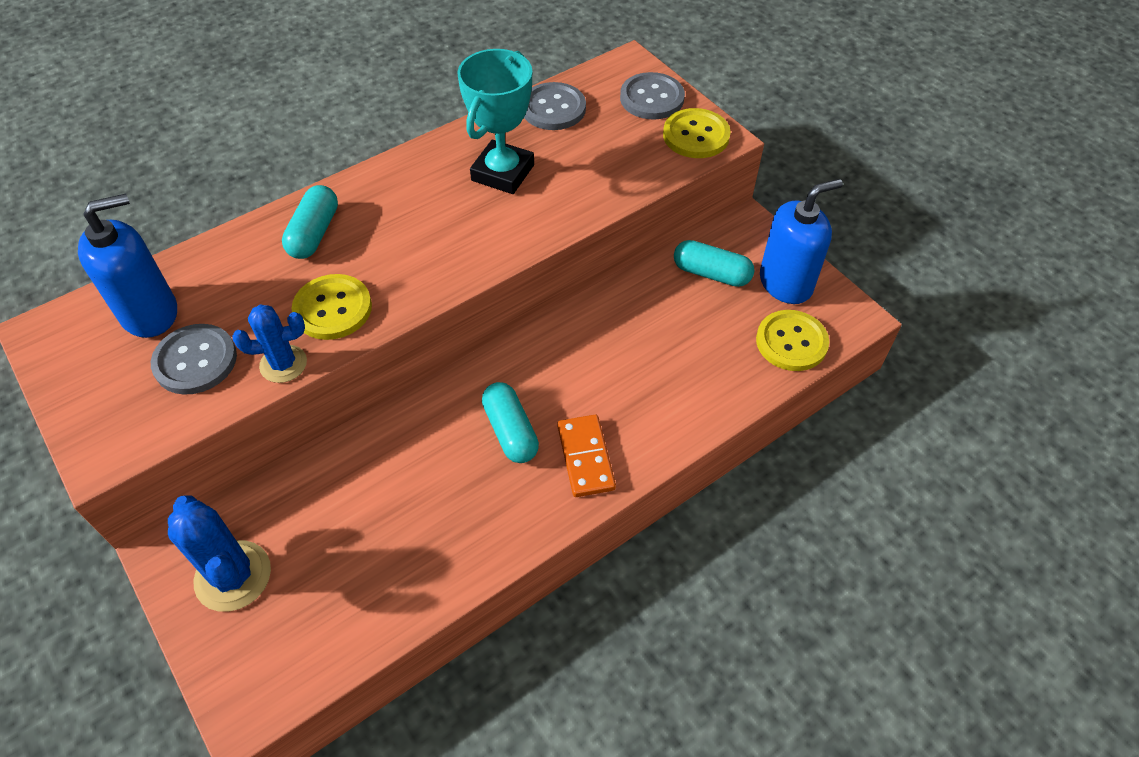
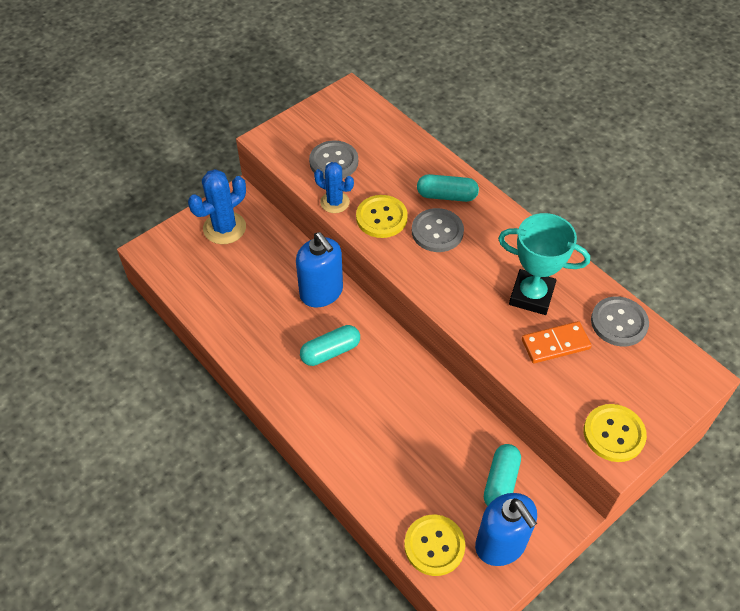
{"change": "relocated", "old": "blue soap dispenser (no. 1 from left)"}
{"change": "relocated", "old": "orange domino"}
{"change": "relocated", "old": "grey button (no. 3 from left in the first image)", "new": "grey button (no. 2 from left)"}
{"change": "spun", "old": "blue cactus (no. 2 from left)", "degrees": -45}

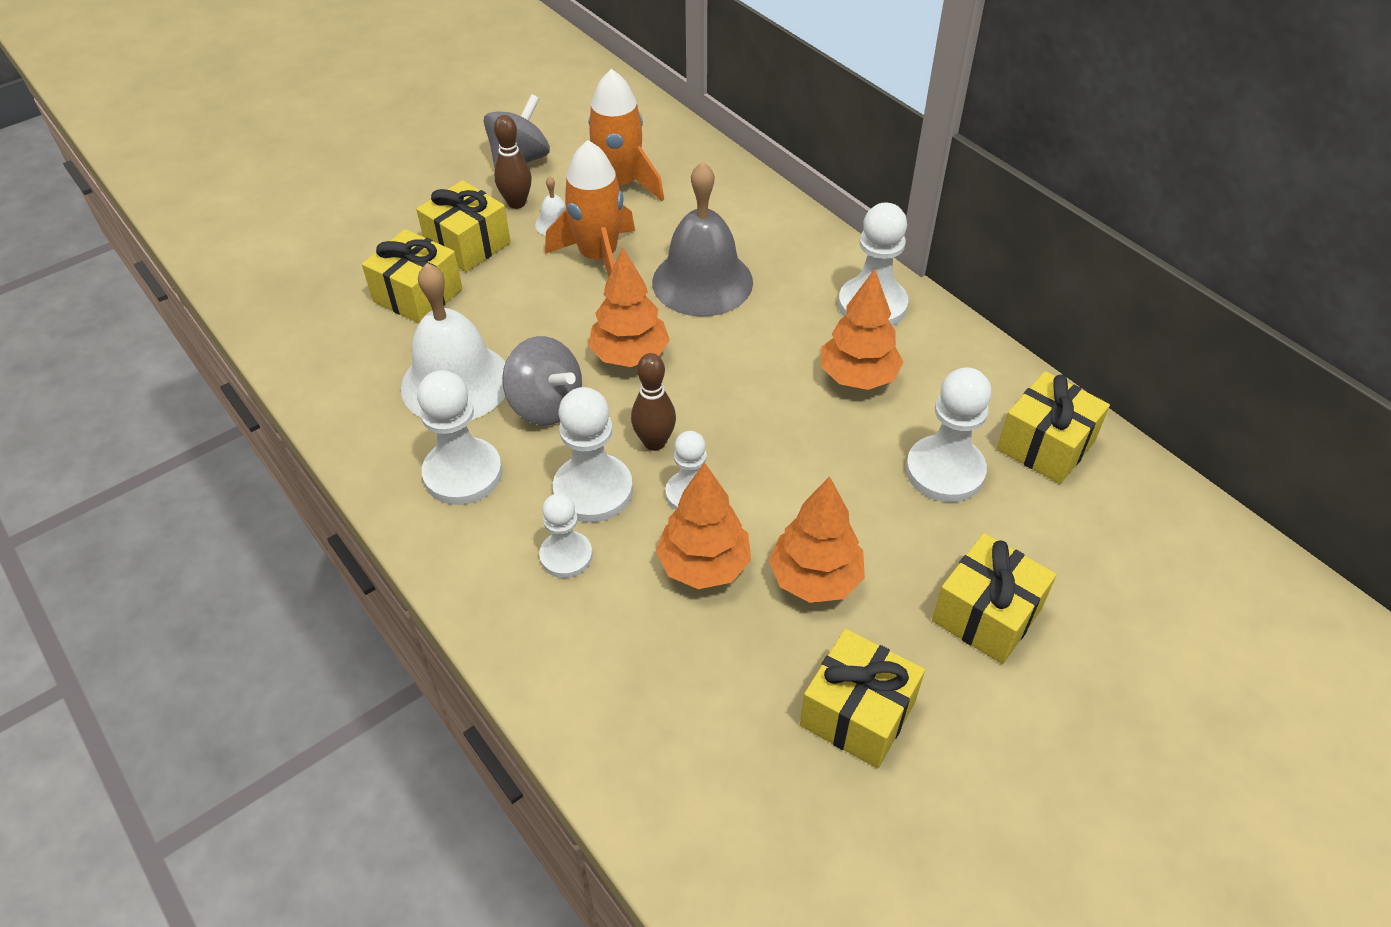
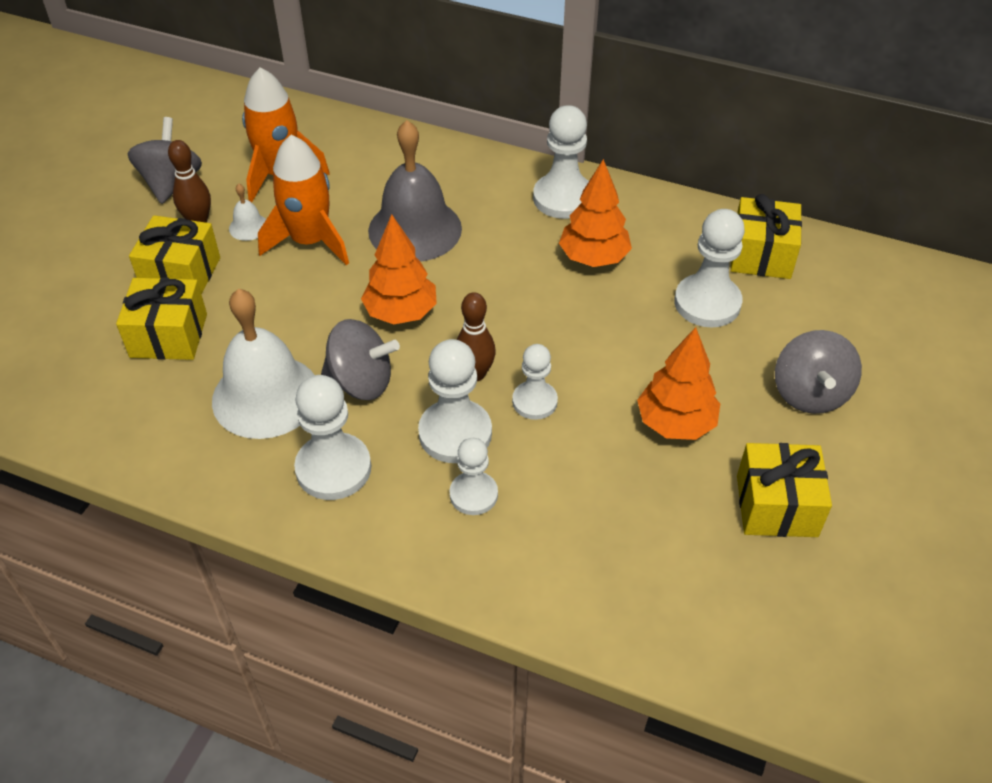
{"change": "missing", "old": "orange tree (no. 2 from left)"}
{"change": "exchanged", "old": "yellow gift (no. 4 from left)", "new": "grey spinning top (no. 3 from left)"}

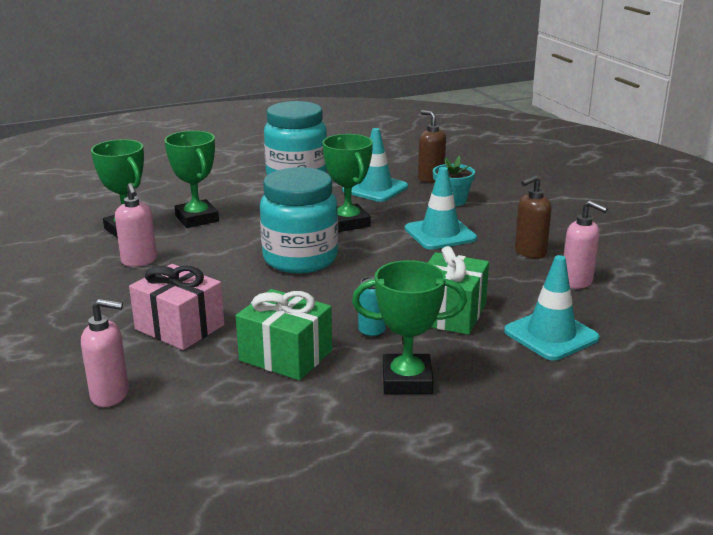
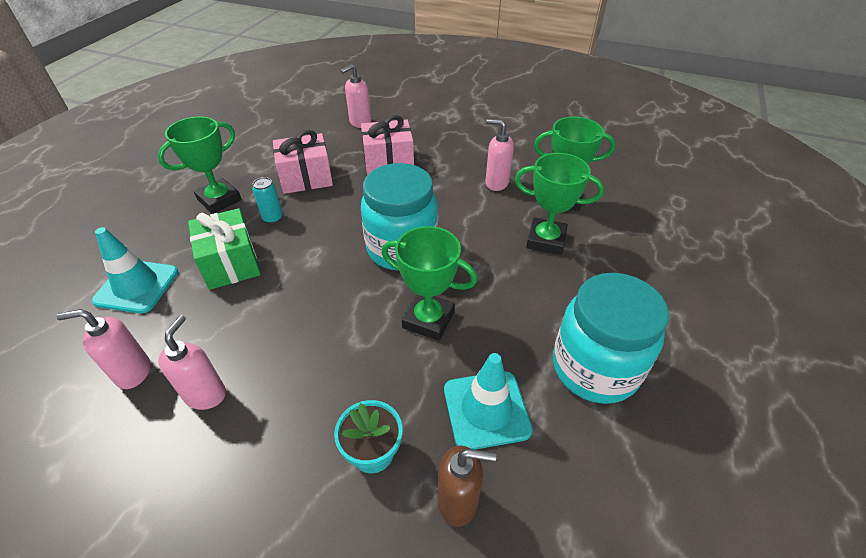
{"change": "missing", "old": "turquoise traffic cone (no. 2 from left)"}
{"change": "colour", "old": "green gift (no. 1 from left)", "new": "pink gift (no. 1 from left)"}
{"change": "colour", "old": "brown soap dispenser (no. 2 from left)", "new": "pink soap dispenser (no. 2 from left)"}

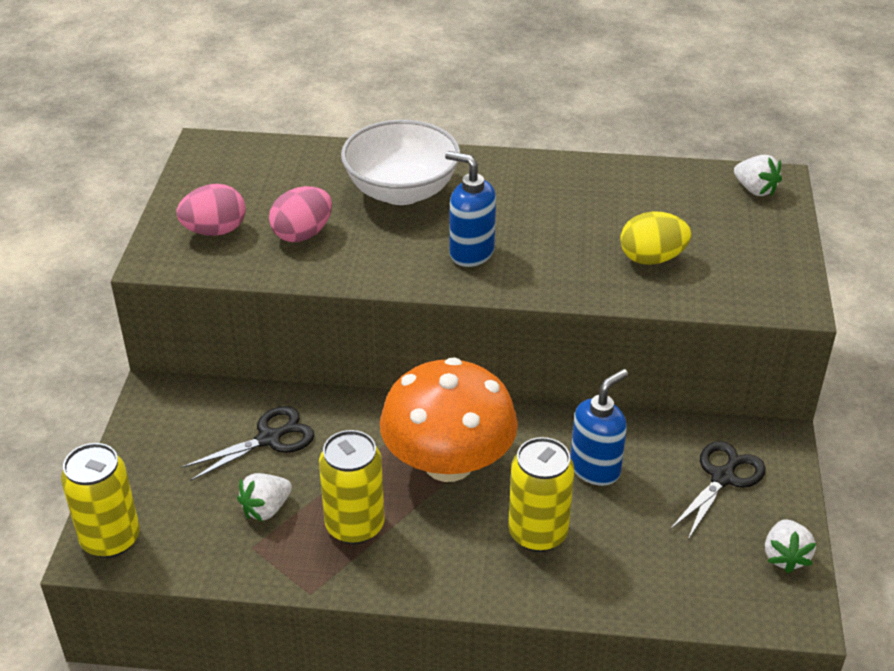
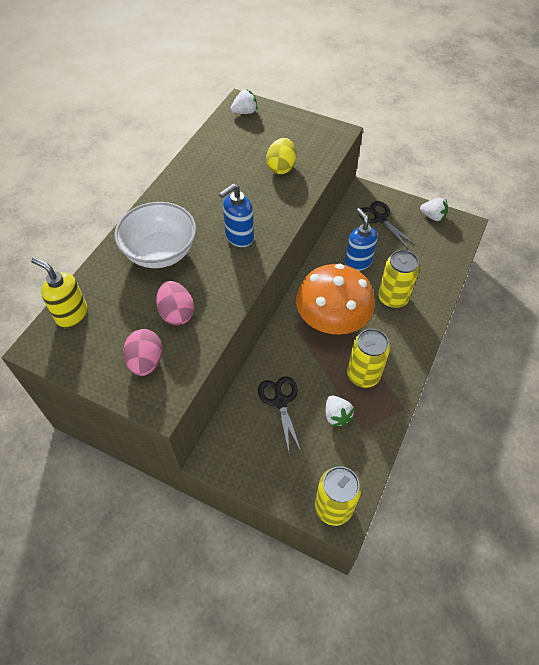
{"change": "appeared", "new": "yellow soap dispenser"}

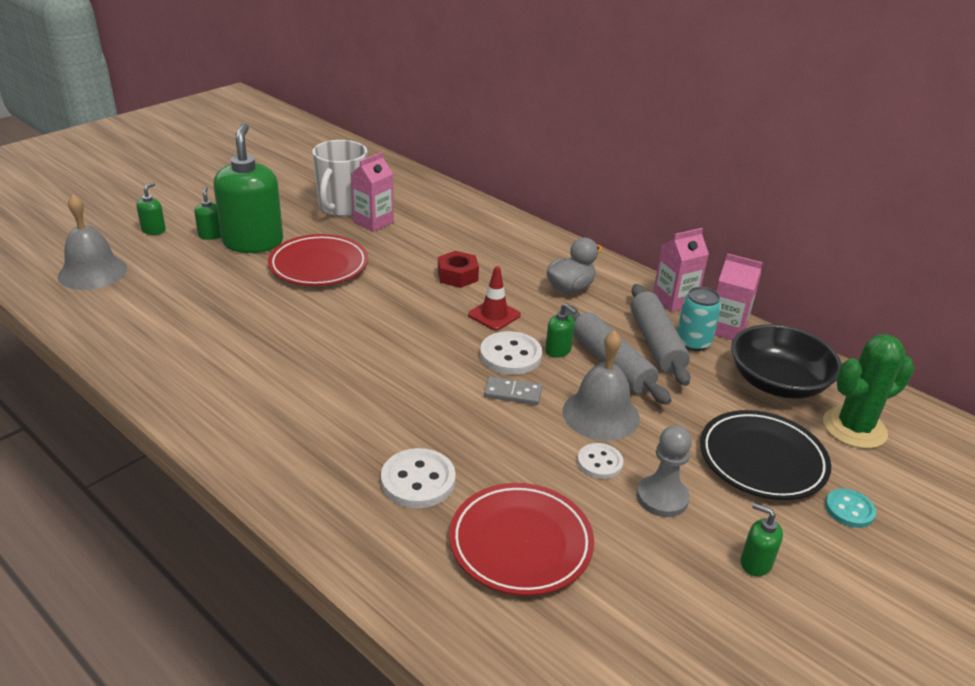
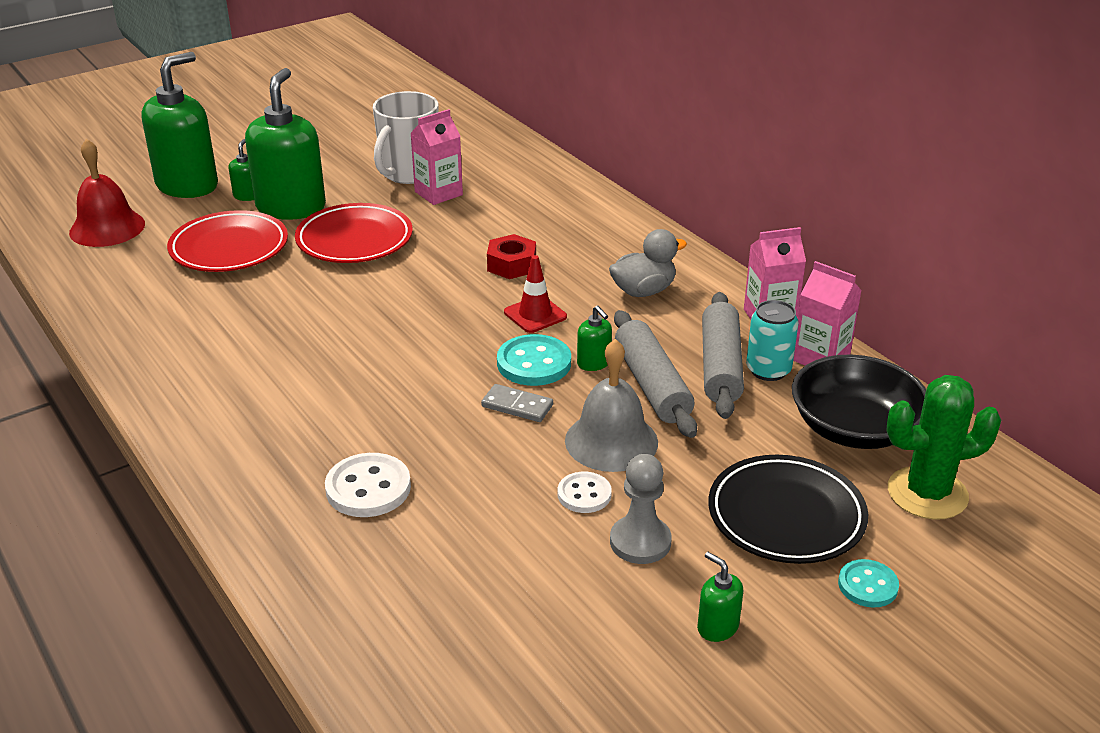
{"change": "relocated", "old": "red plate (no. 2 from left in the first image)", "new": "red plate (no. 1 from left)"}
{"change": "colour", "old": "grey bell (no. 1 from left)", "new": "red bell"}
{"change": "colour", "old": "white button (no. 2 from left)", "new": "turquoise button (no. 1 from left)"}
{"change": "size", "old": "green soap dispenser (no. 1 from left)", "factor": 2.36}

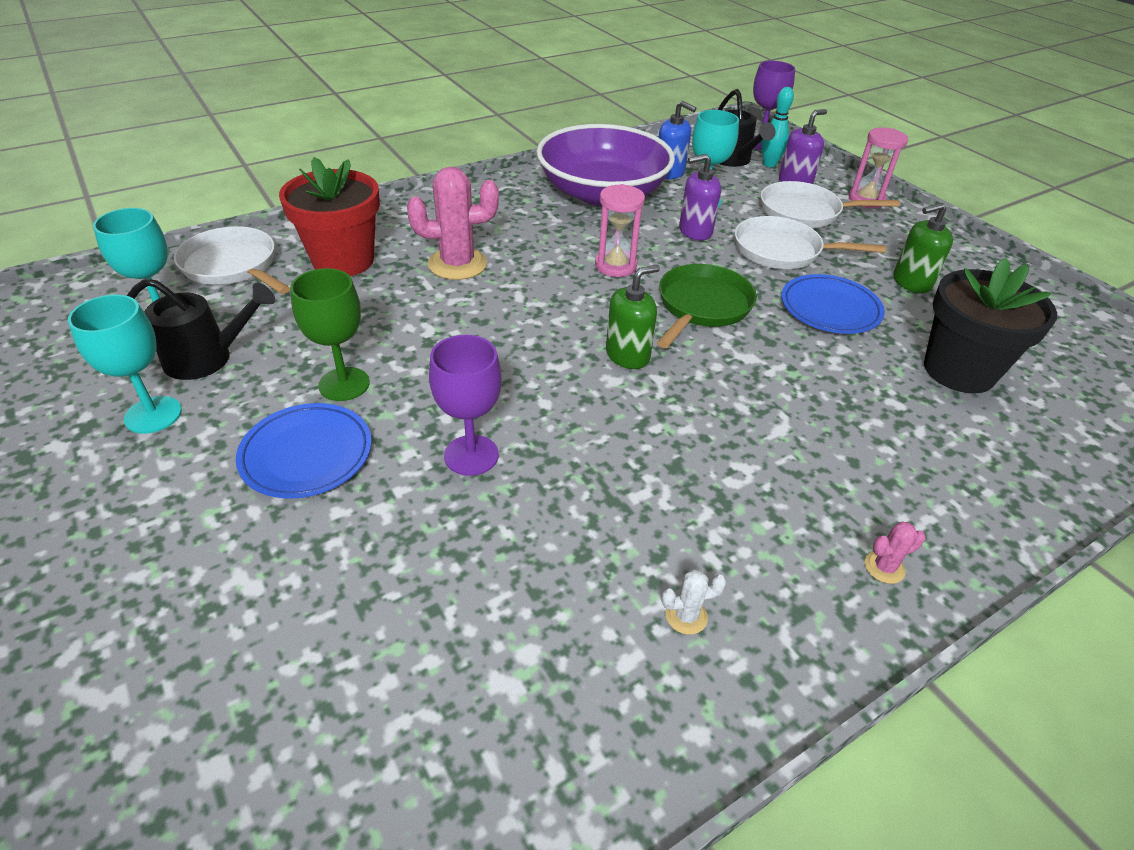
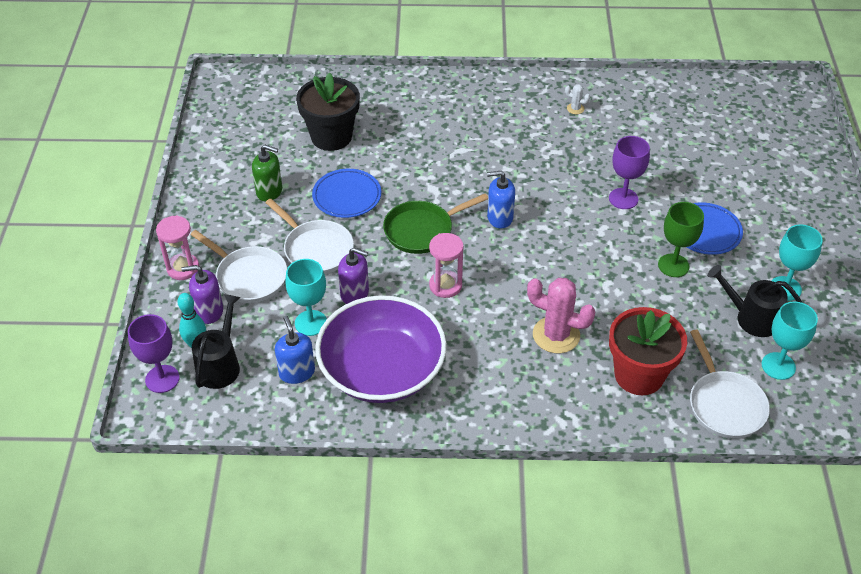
{"change": "missing", "old": "pink cactus (no. 2 from left)"}
{"change": "colour", "old": "green soap dispenser (no. 1 from left)", "new": "blue soap dispenser (no. 2 from left)"}

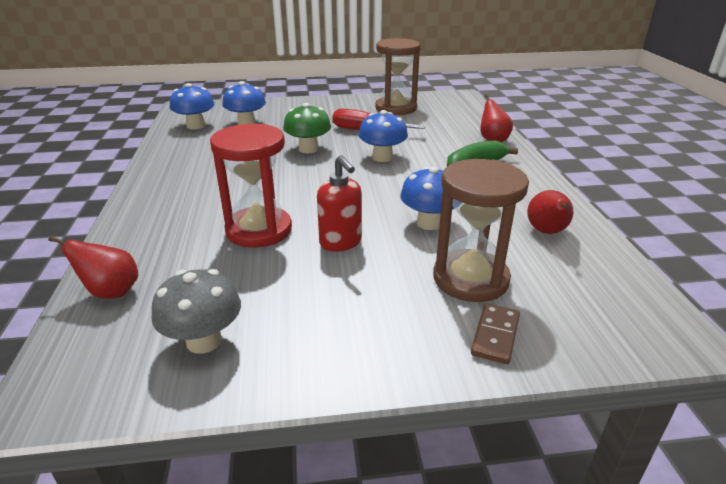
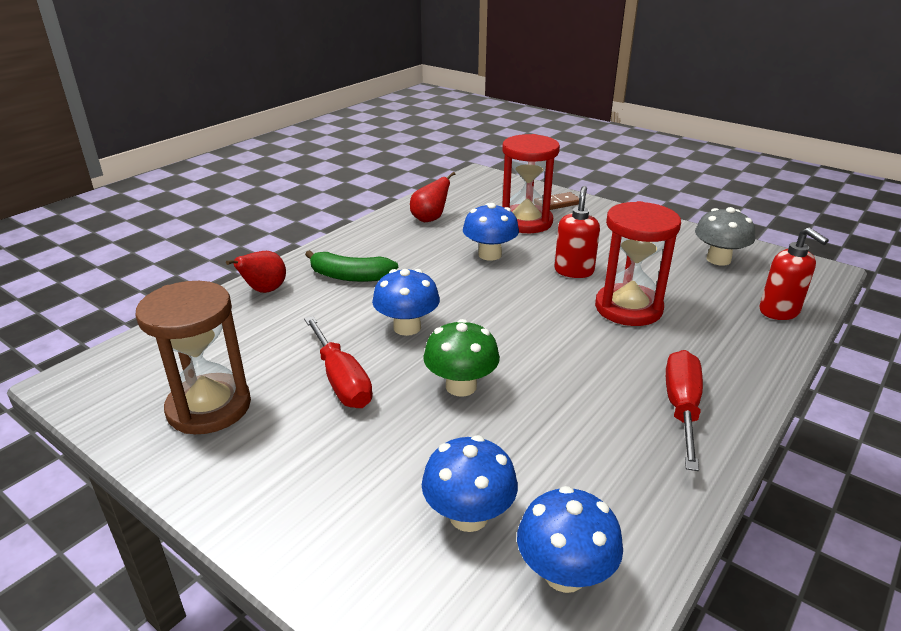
{"change": "appeared", "new": "red screwdriver (no. 2 from left)"}
{"change": "exchanged", "old": "red pear (no. 1 from left)", "new": "red soap dispenser (no. 2 from left)"}
{"change": "colour", "old": "brown hourglass (no. 2 from left)", "new": "red hourglass (no. 1 from left)"}

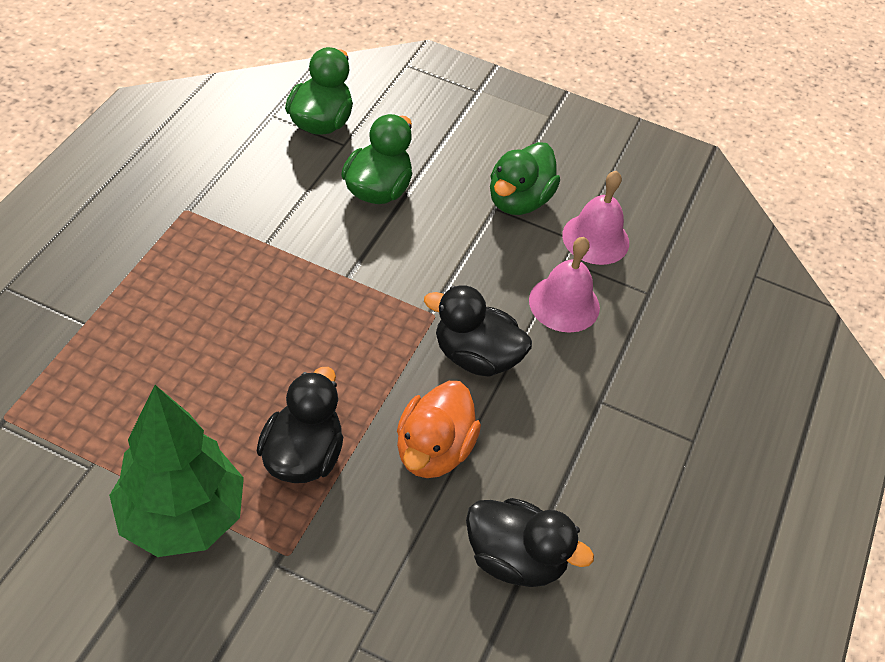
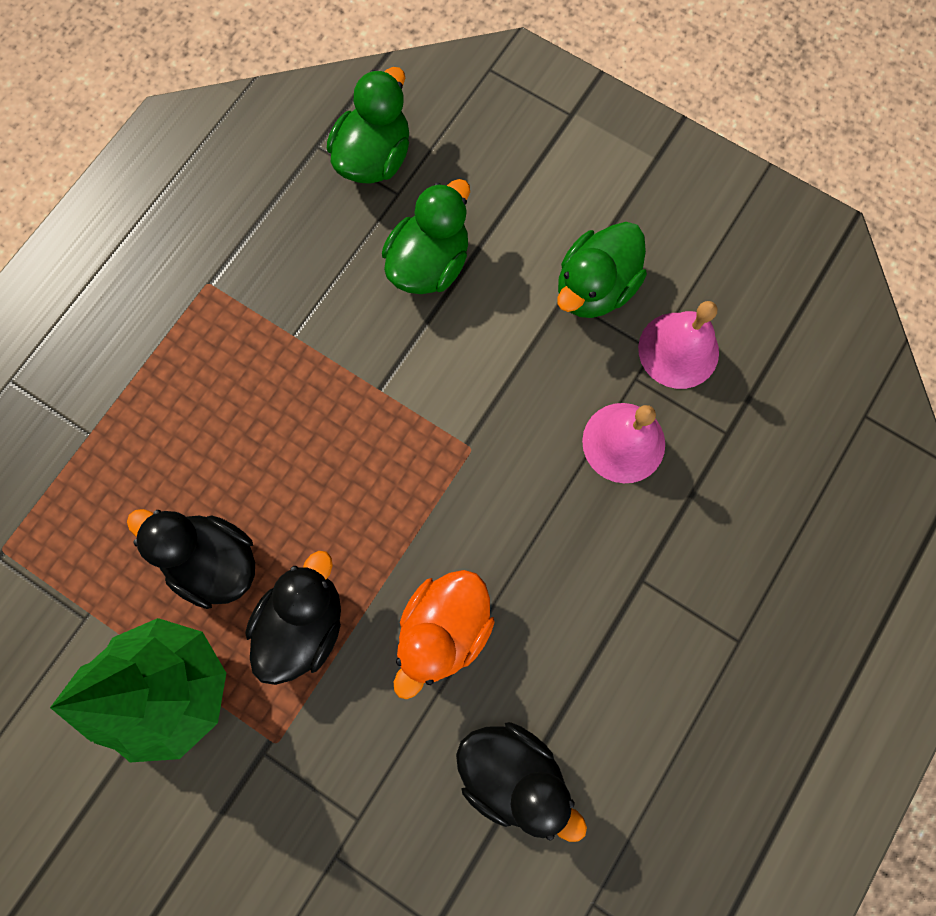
{"change": "relocated", "old": "black duck (no. 2 from left in the first image)", "new": "black duck (no. 1 from left)"}

